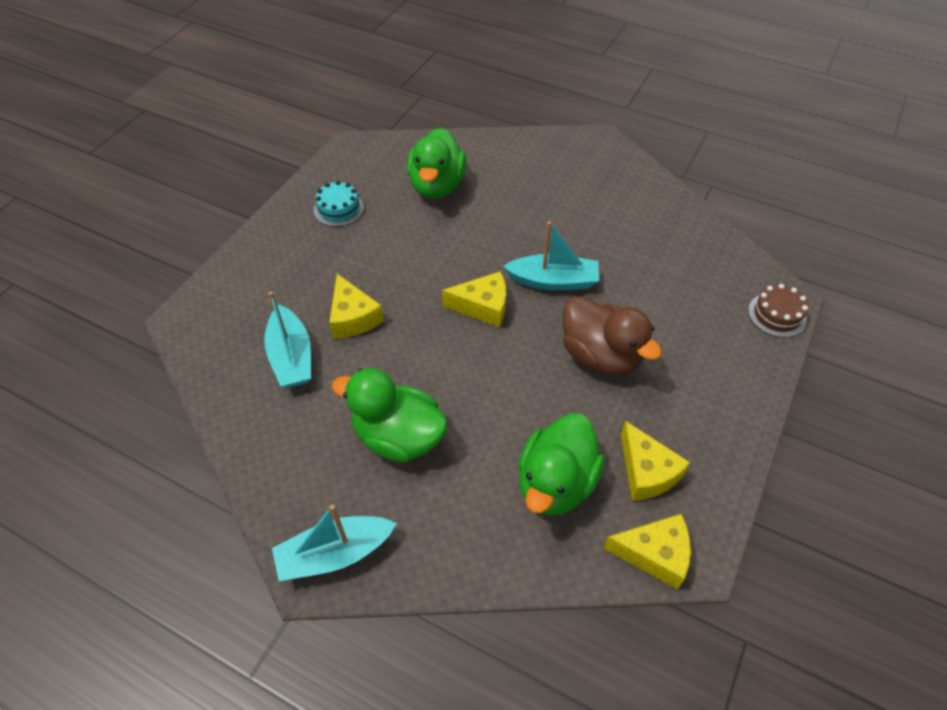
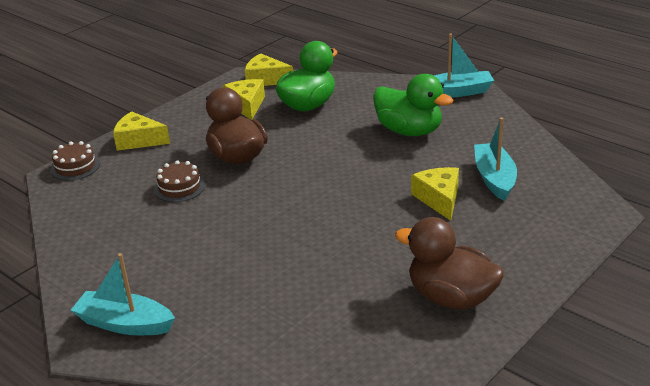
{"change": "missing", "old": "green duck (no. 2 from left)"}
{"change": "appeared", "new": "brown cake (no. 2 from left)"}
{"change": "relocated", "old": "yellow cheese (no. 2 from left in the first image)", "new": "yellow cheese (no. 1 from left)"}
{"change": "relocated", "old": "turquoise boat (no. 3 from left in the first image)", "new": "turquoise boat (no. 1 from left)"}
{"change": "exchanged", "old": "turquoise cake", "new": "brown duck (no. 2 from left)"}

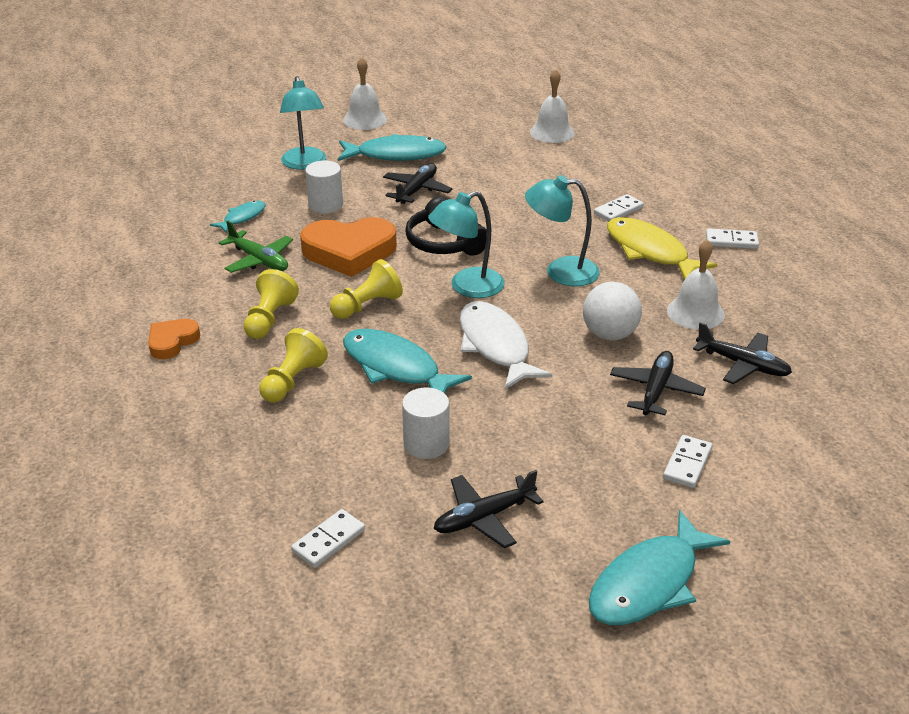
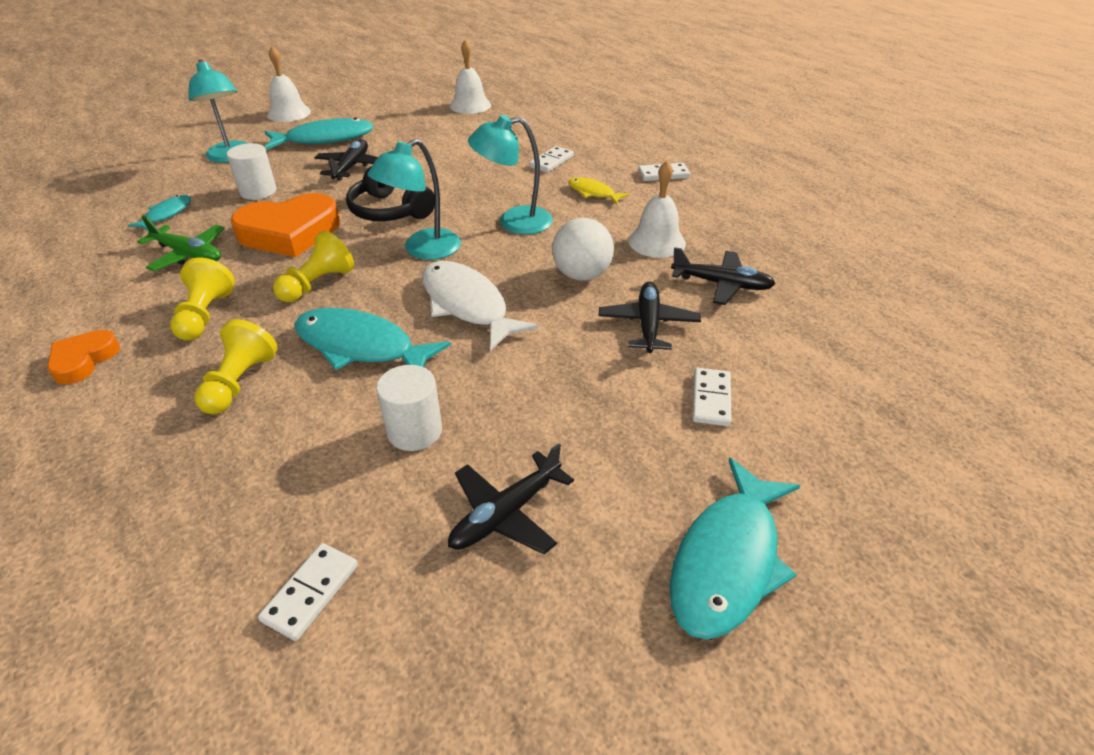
{"change": "size", "old": "yellow fish", "factor": 0.54}

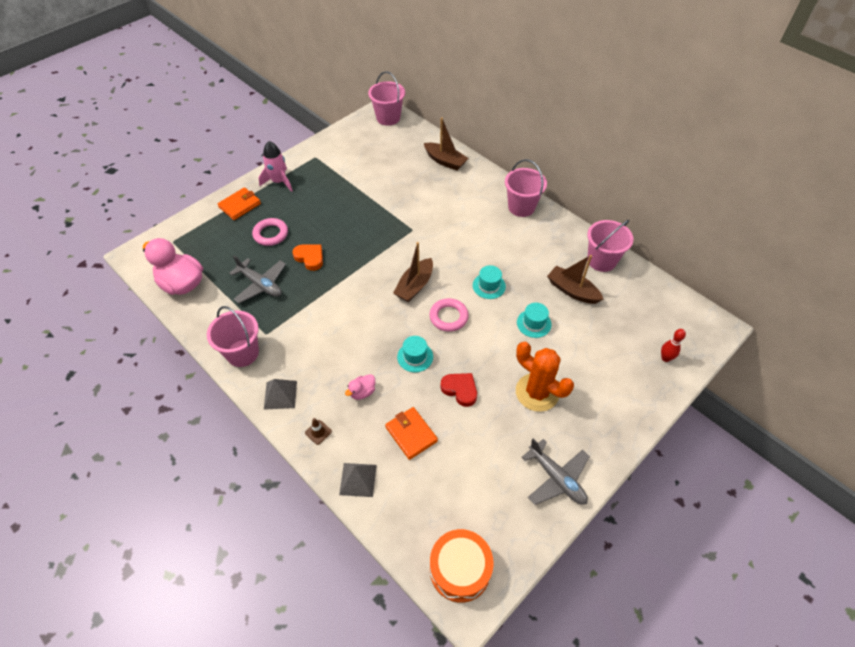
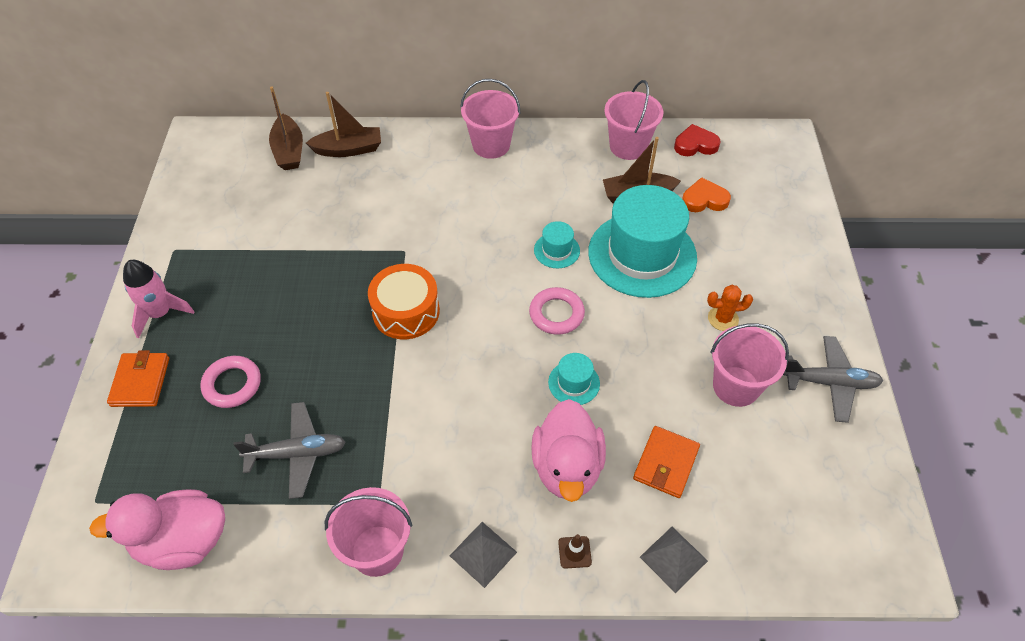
{"change": "missing", "old": "red bowling pin"}
{"change": "relocated", "old": "orange heart"}
{"change": "relocated", "old": "pink bucket (no. 2 from left in the first image)", "new": "pink bucket (no. 4 from left)"}
{"change": "relocated", "old": "brown boat (no. 1 from left)"}
{"change": "relocated", "old": "orange drum"}
{"change": "relocated", "old": "red heart"}
{"change": "spun", "old": "orange wallet (no. 2 from left)", "degrees": -75}
{"change": "size", "old": "pink duck (no. 2 from left)", "factor": 2.18}
{"change": "size", "old": "orange cactus", "factor": 0.54}
{"change": "size", "old": "turquoise hat (no. 3 from left)", "factor": 2.34}

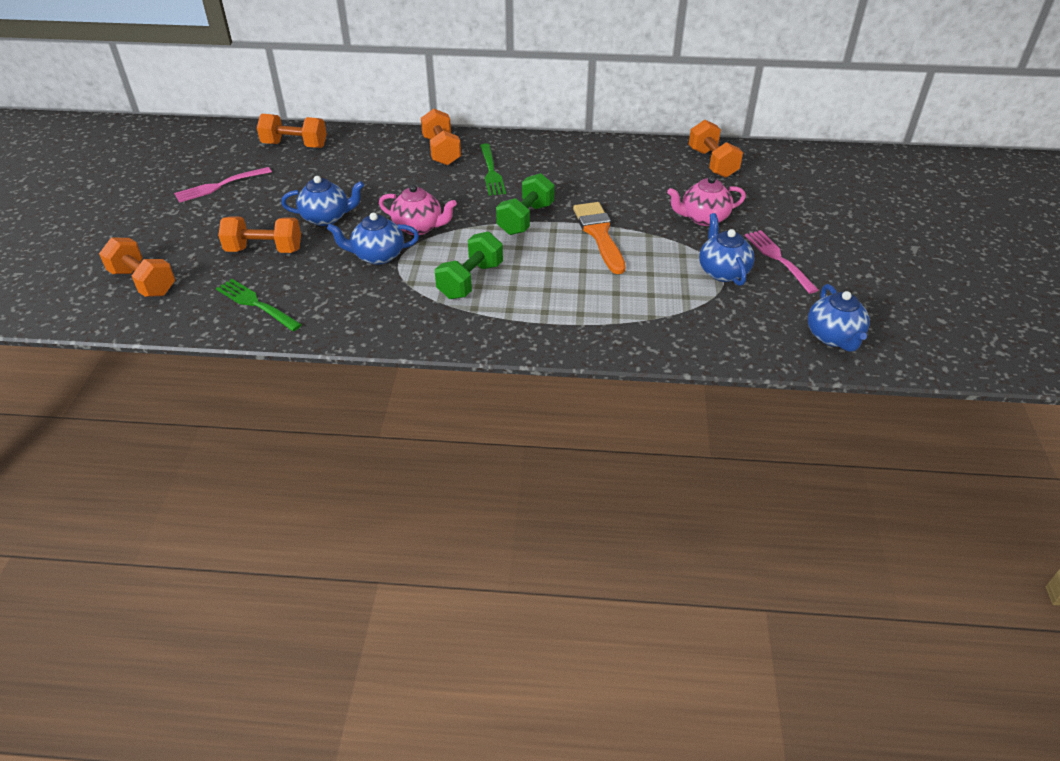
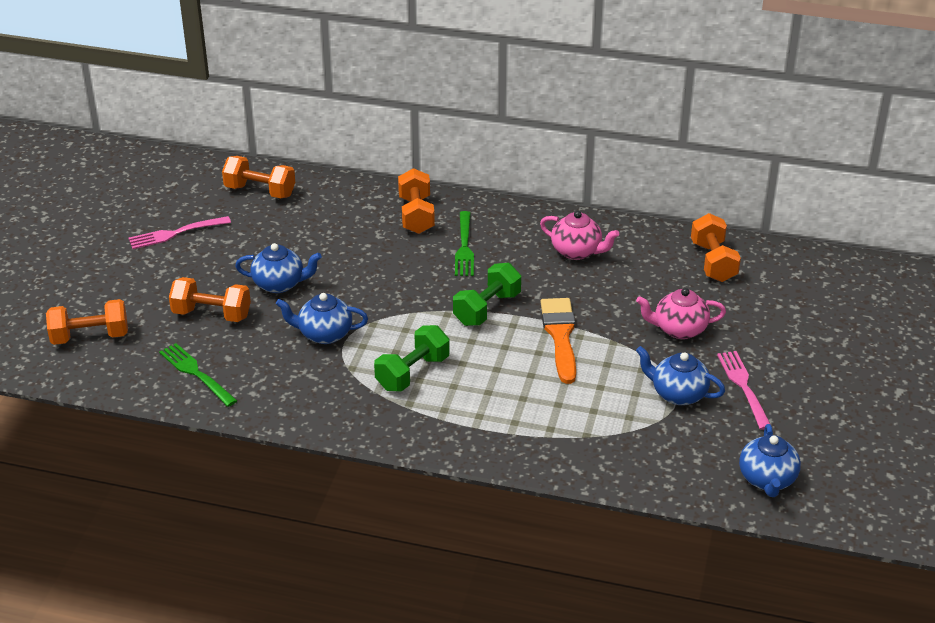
{"change": "relocated", "old": "pink teapot (no. 1 from left)"}
{"change": "spun", "old": "orange dumbbell (no. 1 from left)", "degrees": -60}
{"change": "spun", "old": "blue teapot (no. 3 from left)", "degrees": -60}

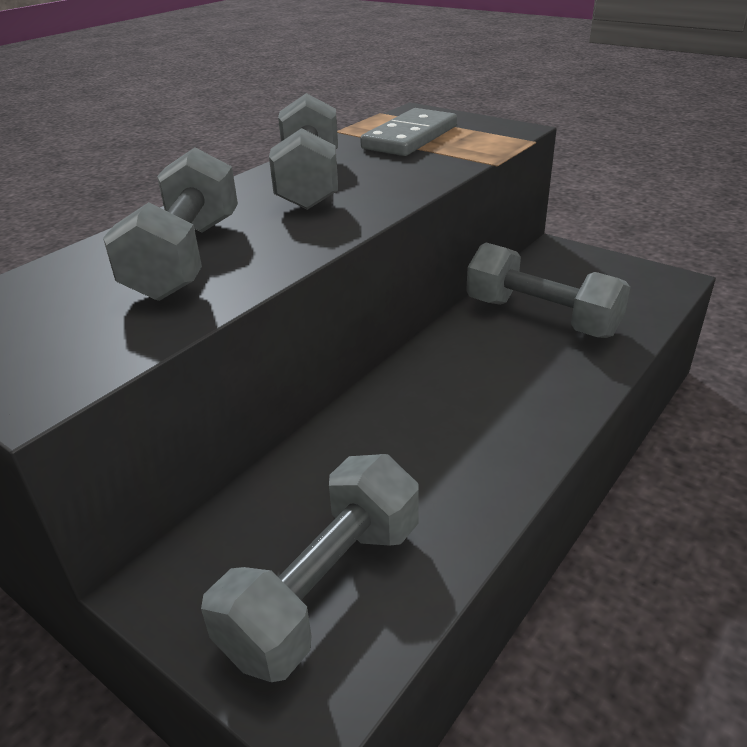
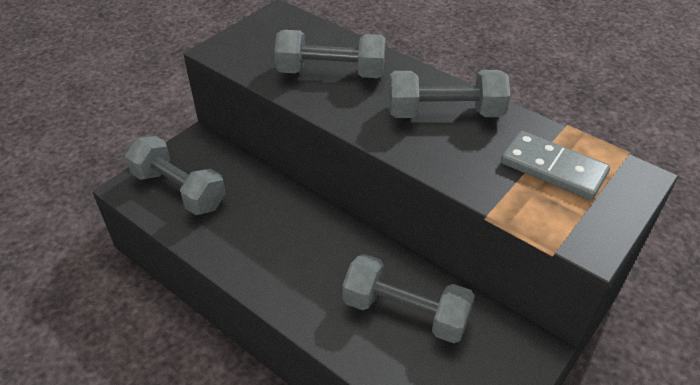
{"change": "spun", "old": "grey dumbbell (no. 4 from left in the first image)", "degrees": 75}

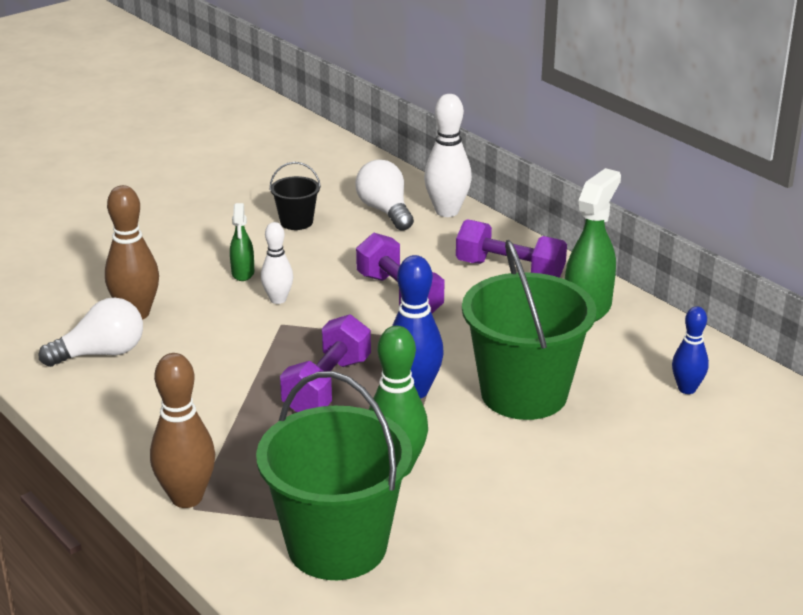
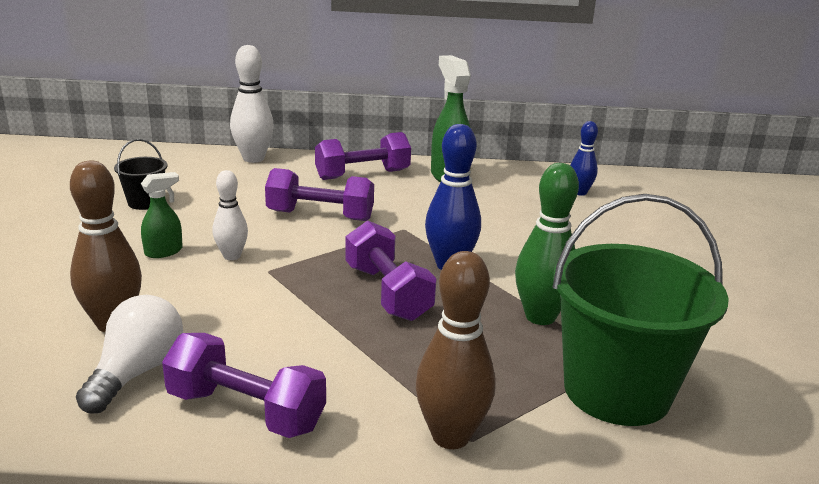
{"change": "missing", "old": "white light bulb (no. 2 from left)"}
{"change": "missing", "old": "green bucket (no. 2 from left)"}
{"change": "appeared", "new": "purple dumbbell (no. 1 from left)"}
{"change": "spun", "old": "green spray bottle (no. 1 from left)", "degrees": -75}

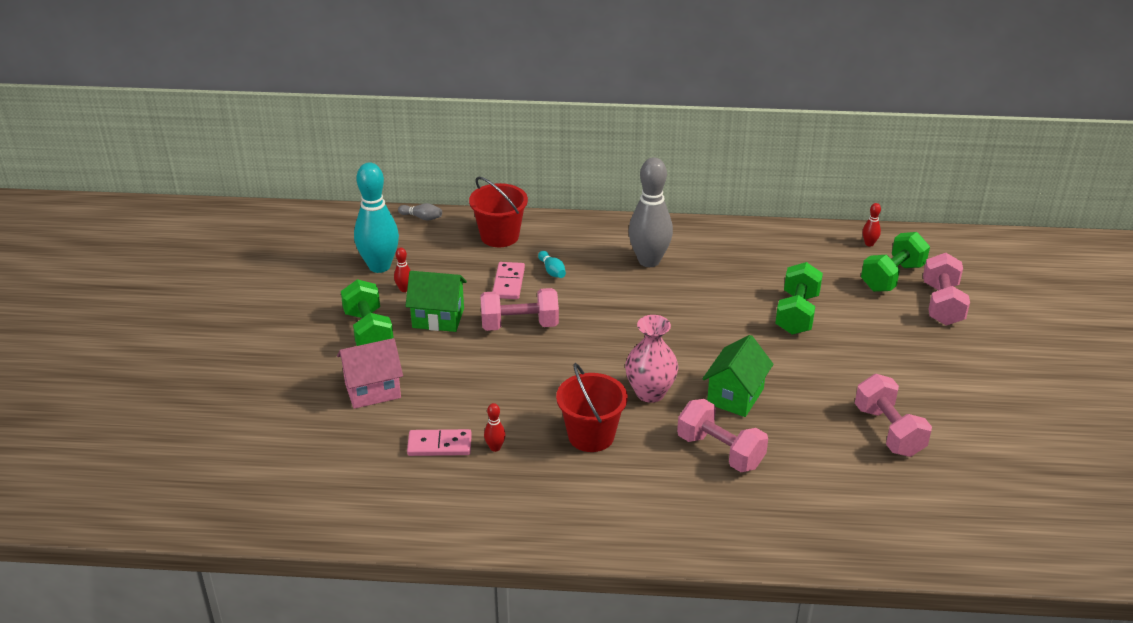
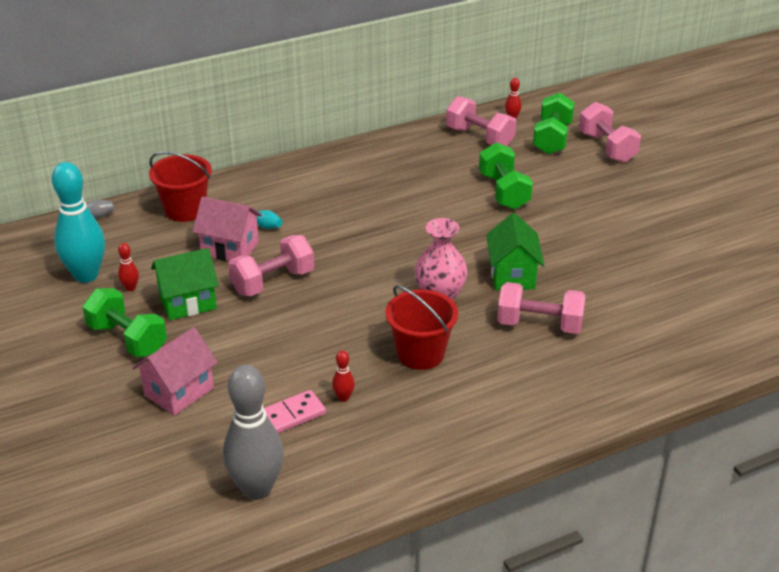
{"change": "relocated", "old": "grey bowling pin (no. 2 from left)"}
{"change": "relocated", "old": "pink dumbbell (no. 3 from left in the first image)", "new": "pink dumbbell (no. 2 from left)"}
{"change": "exchanged", "old": "pink domino (no. 2 from left)", "new": "pink house (no. 2 from left)"}

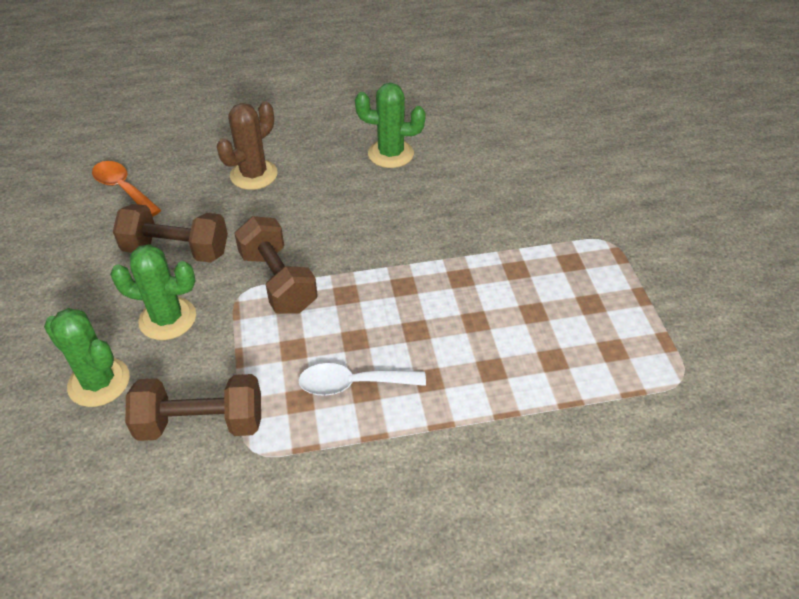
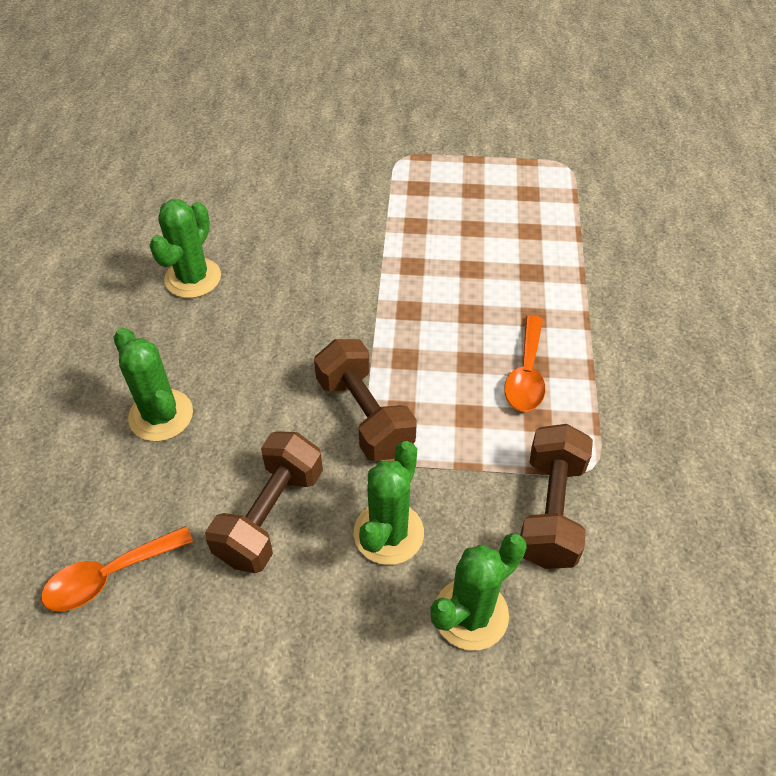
{"change": "colour", "old": "brown cactus", "new": "green cactus (no. 1 from left)"}
{"change": "colour", "old": "white spoon", "new": "orange spoon (no. 2 from left)"}
{"change": "spun", "old": "brown dumbbell (no. 3 from left in the first image)", "degrees": 75}

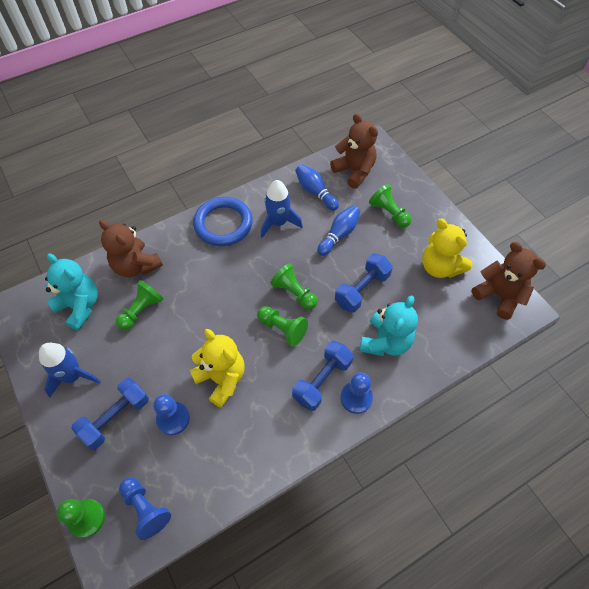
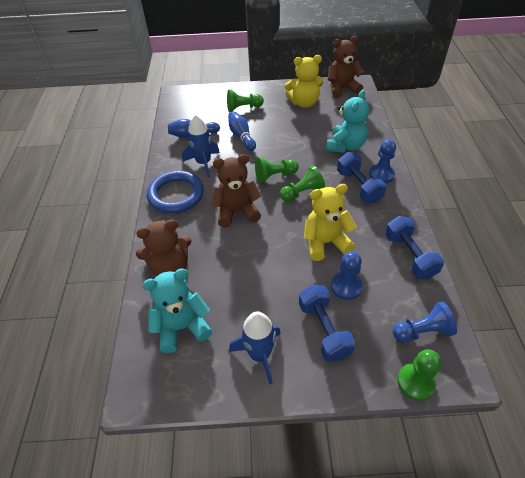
{"change": "missing", "old": "green pawn (no. 2 from left)"}
{"change": "relocated", "old": "brown teddy bear (no. 2 from left)"}
{"change": "relocated", "old": "blue dumbbell (no. 3 from left)"}
{"change": "spun", "old": "turquoise teddy bear (no. 2 from left)", "degrees": 60}

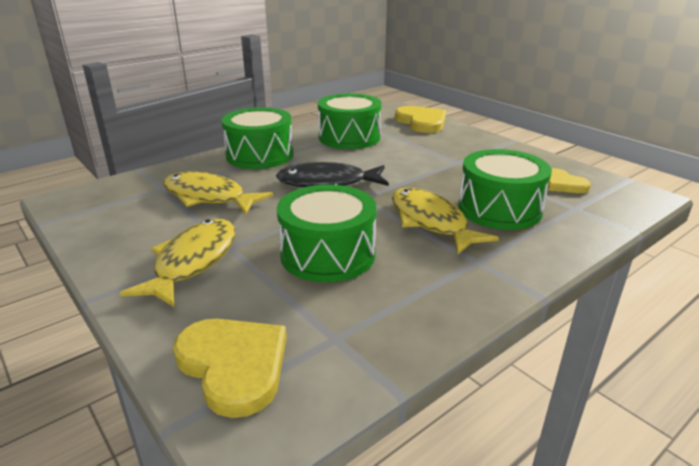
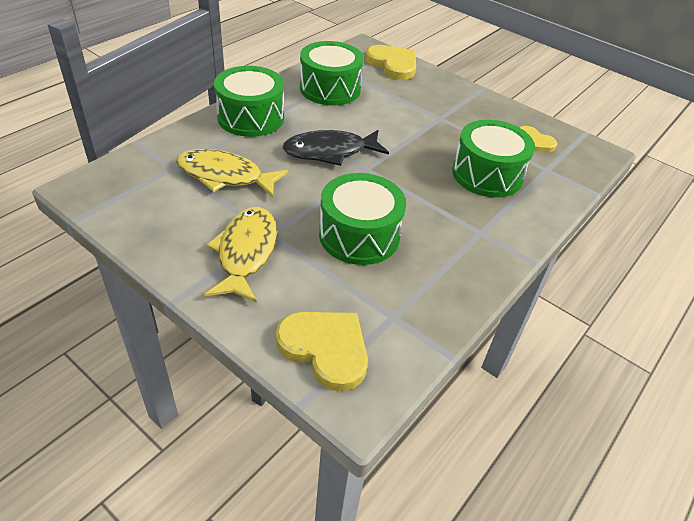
{"change": "missing", "old": "yellow fish (no. 3 from left)"}

